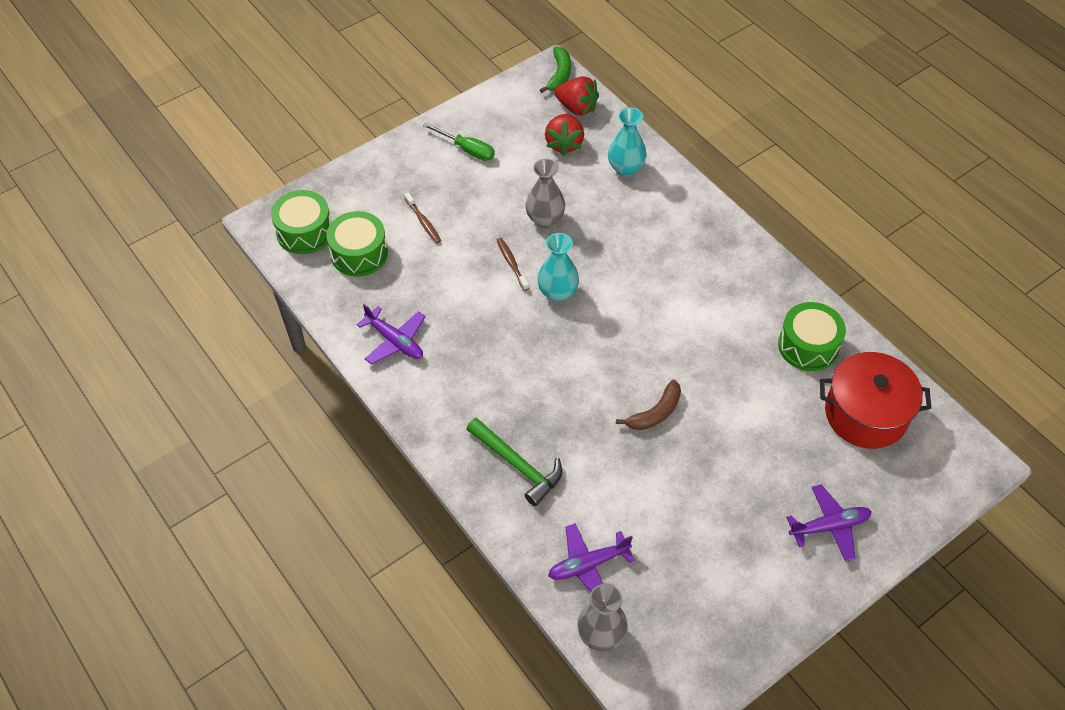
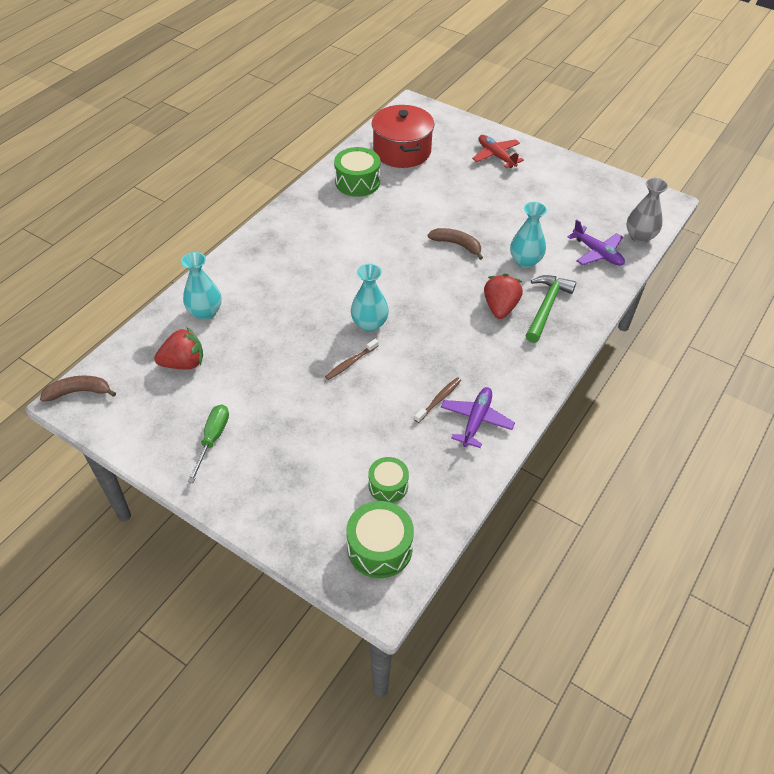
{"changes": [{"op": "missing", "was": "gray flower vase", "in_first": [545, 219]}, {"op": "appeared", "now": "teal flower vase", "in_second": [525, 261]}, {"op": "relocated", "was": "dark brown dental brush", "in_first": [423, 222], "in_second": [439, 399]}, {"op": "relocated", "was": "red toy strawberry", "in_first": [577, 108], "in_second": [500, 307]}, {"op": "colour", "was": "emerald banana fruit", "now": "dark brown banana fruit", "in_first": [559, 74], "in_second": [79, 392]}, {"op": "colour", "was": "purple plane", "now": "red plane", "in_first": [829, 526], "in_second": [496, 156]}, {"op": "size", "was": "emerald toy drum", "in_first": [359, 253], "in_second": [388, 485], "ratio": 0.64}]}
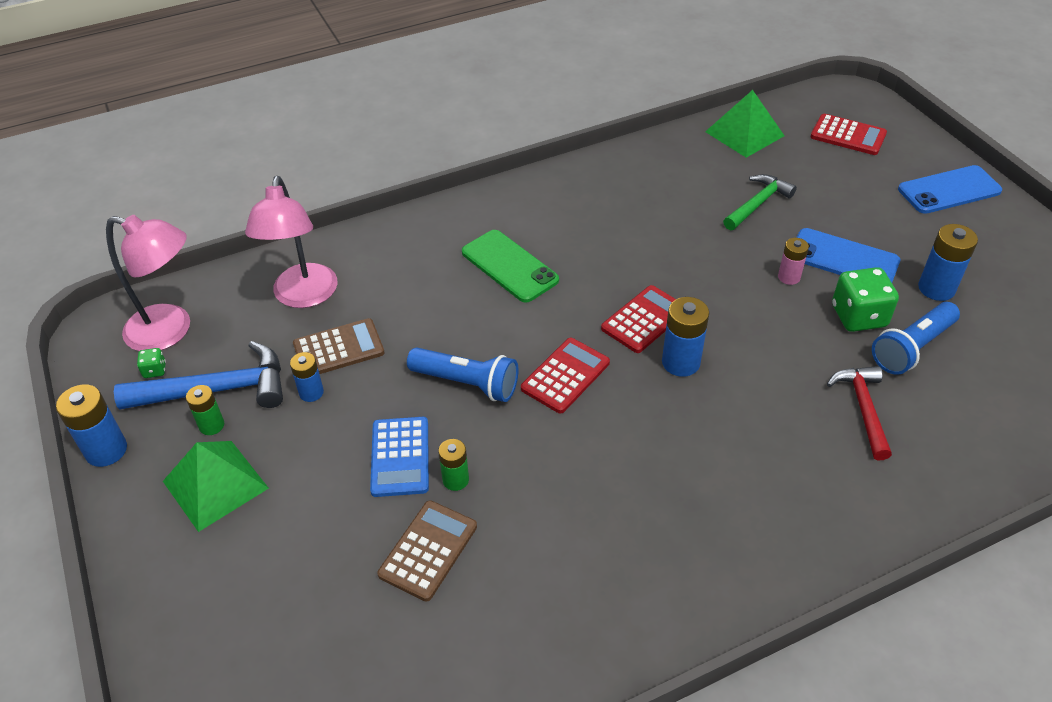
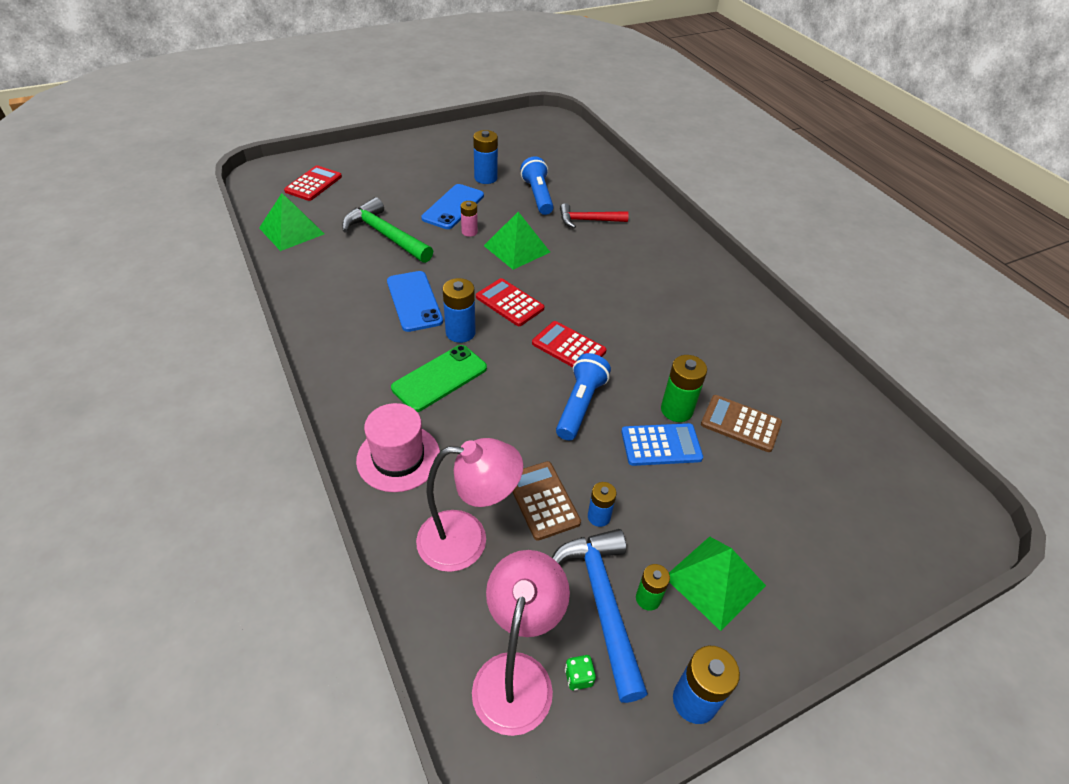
{"changes": [{"op": "missing", "was": "emerald dice", "in_first": [858, 316]}, {"op": "appeared", "now": "rosy top hat", "in_second": [398, 458]}, {"op": "appeared", "now": "emerald pyramid", "in_second": [516, 249]}, {"op": "relocated", "was": "royal blue power cell", "in_first": [681, 362], "in_second": [460, 332]}, {"op": "relocated", "was": "royal blue phone", "in_first": [949, 190], "in_second": [414, 301]}, {"op": "spun", "was": "royal blue pocket torch", "in_first": [911, 348], "in_second": [538, 195], "clockwise": -150}, {"op": "size", "was": "emerald power cell", "in_first": [455, 480], "in_second": [676, 410], "ratio": 1.59}, {"op": "size", "was": "emerald hammer", "in_first": [757, 204], "in_second": [385, 235], "ratio": 1.5}]}
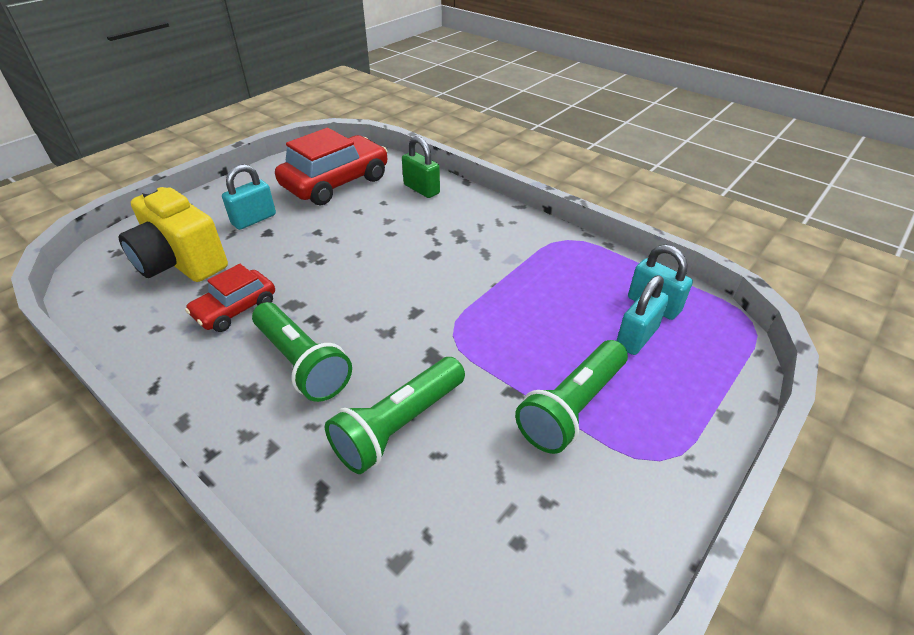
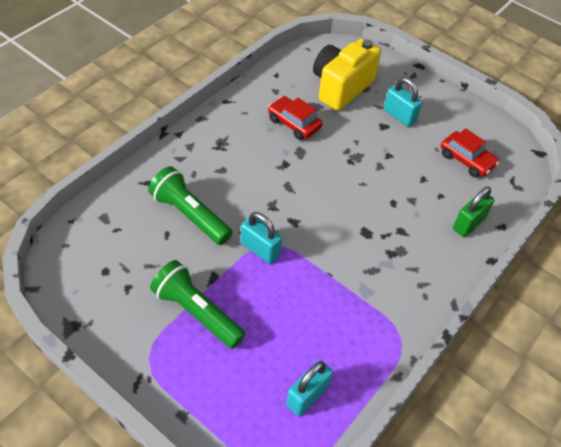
{"changes": [{"op": "missing", "was": "emerald pocket torch", "in_first": [302, 363]}, {"op": "relocated", "was": "teal small lock", "in_first": [637, 337], "in_second": [260, 249]}, {"op": "size", "was": "red automobile", "in_first": [335, 182], "in_second": [466, 160], "ratio": 0.57}]}
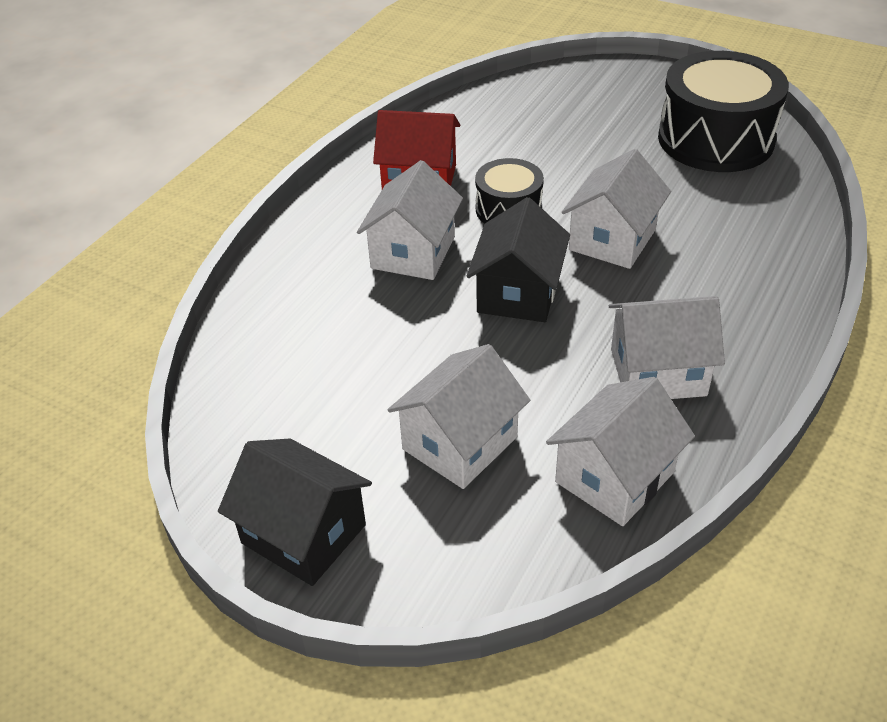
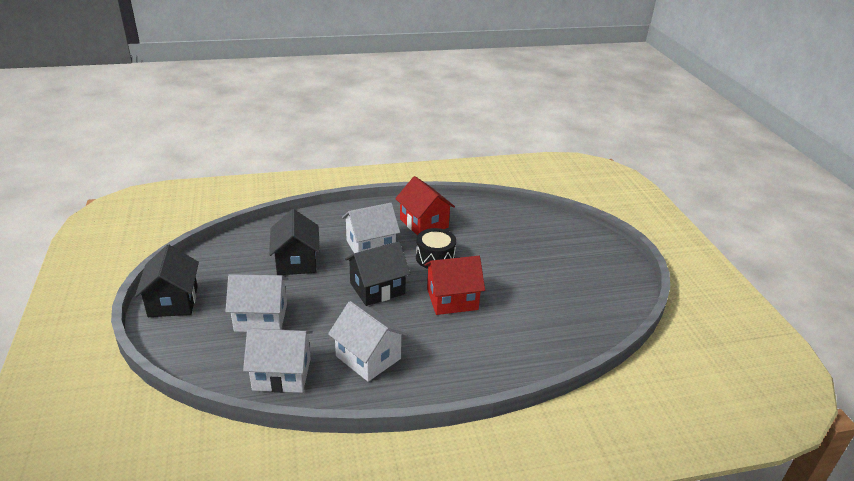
{"changes": [{"op": "missing", "was": "ebony toy drum", "in_first": [715, 139]}, {"op": "appeared", "now": "ebony cottage", "in_second": [296, 261]}, {"op": "colour", "was": "snow-white cottage", "now": "red cottage", "in_first": [612, 239], "in_second": [452, 299]}]}
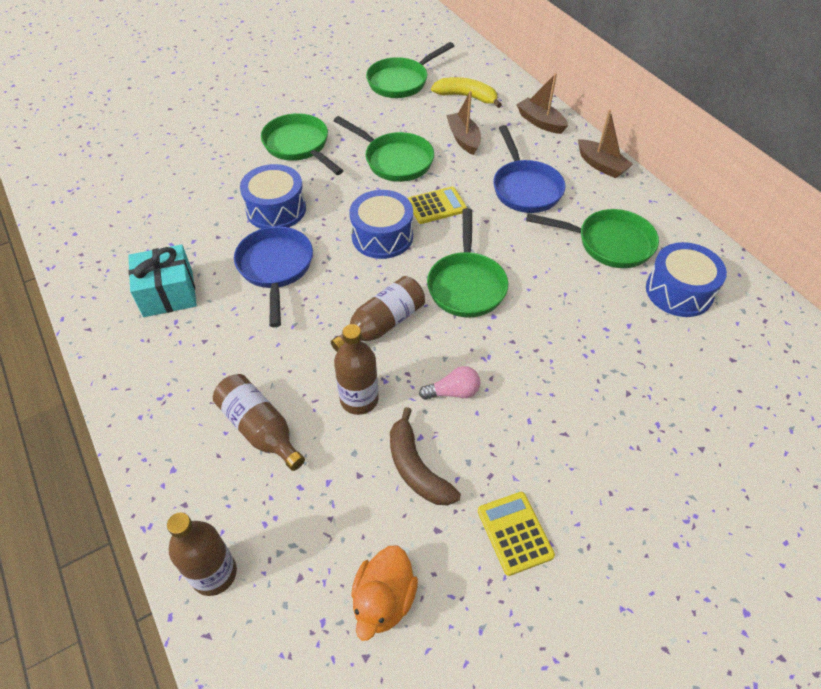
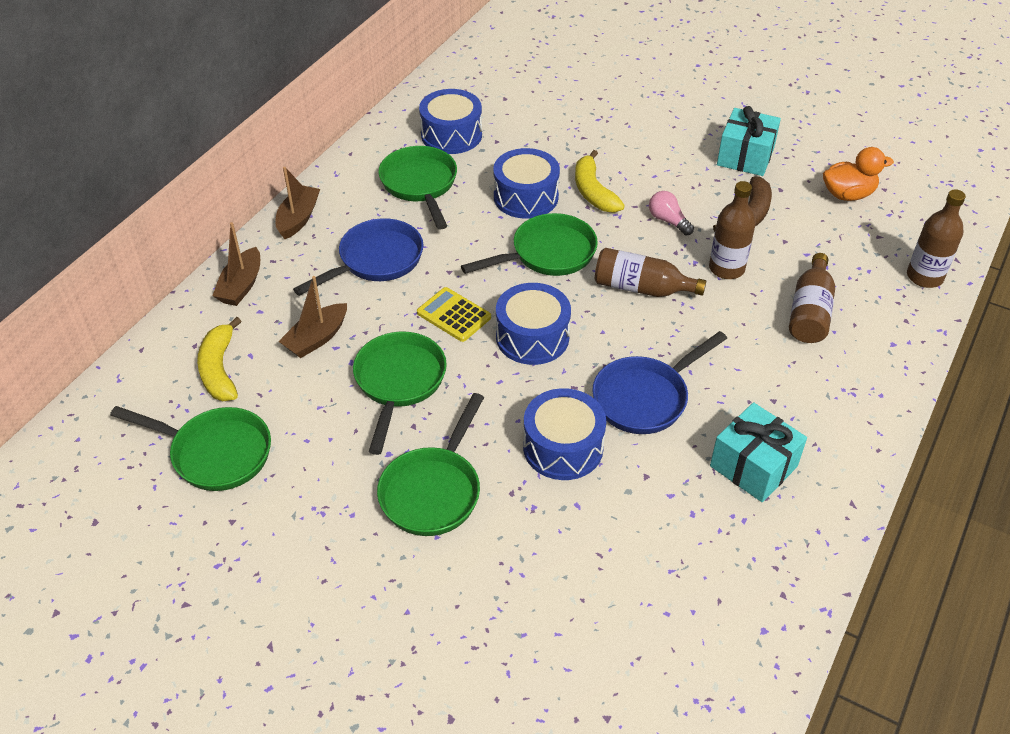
{"changes": [{"op": "appeared", "now": "royal blue toy drum", "in_second": [526, 197]}, {"op": "appeared", "now": "yellow banana fruit", "in_second": [593, 192]}, {"op": "exchanged", "was": "yellow pocket calculator", "now": "teal present", "in_first": [515, 533], "in_second": [745, 156]}]}
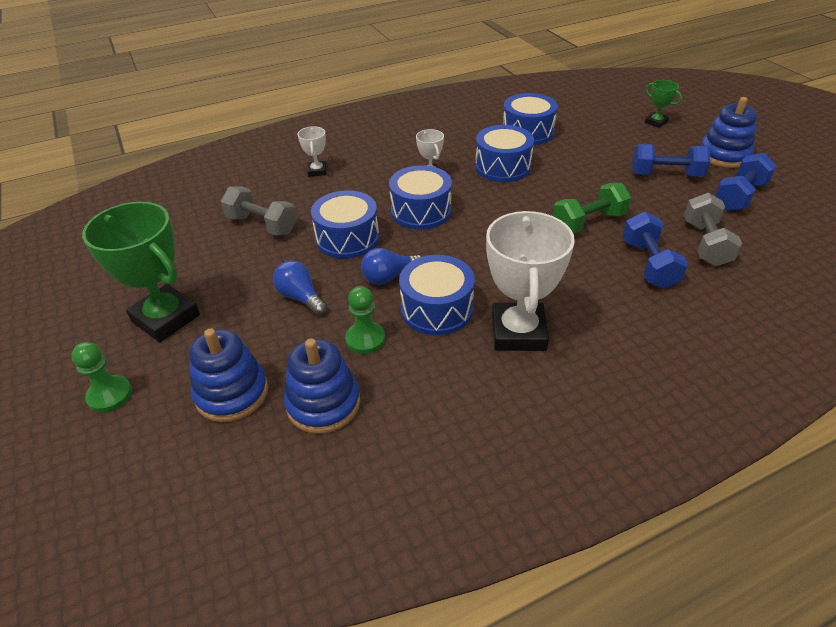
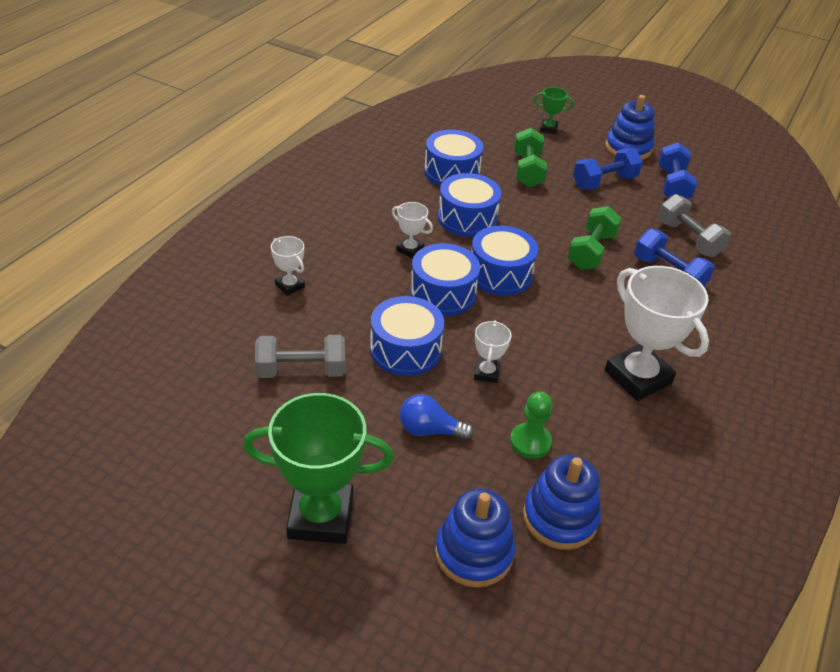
{"changes": [{"op": "missing", "was": "emerald chess pawn", "in_first": [110, 395]}, {"op": "appeared", "now": "emerald dumbbell", "in_second": [527, 170]}, {"op": "relocated", "was": "royal blue toy drum", "in_first": [437, 309], "in_second": [500, 274]}, {"op": "exchanged", "was": "royal blue bulb", "now": "snow-white award cup", "in_first": [389, 277], "in_second": [486, 373]}]}
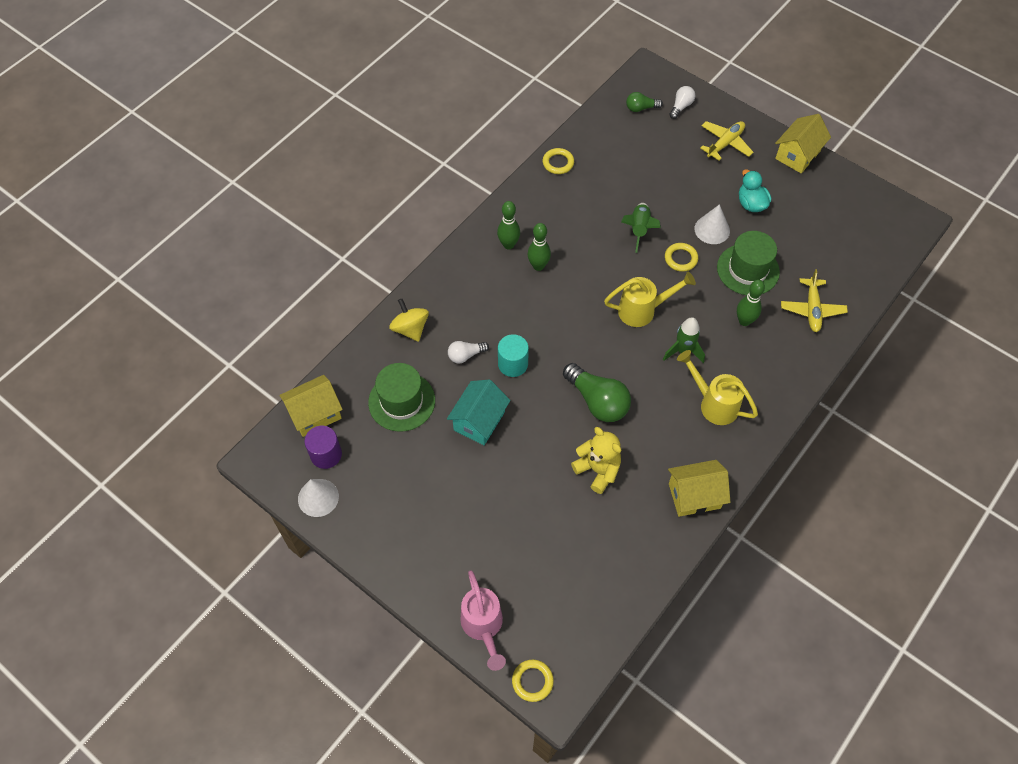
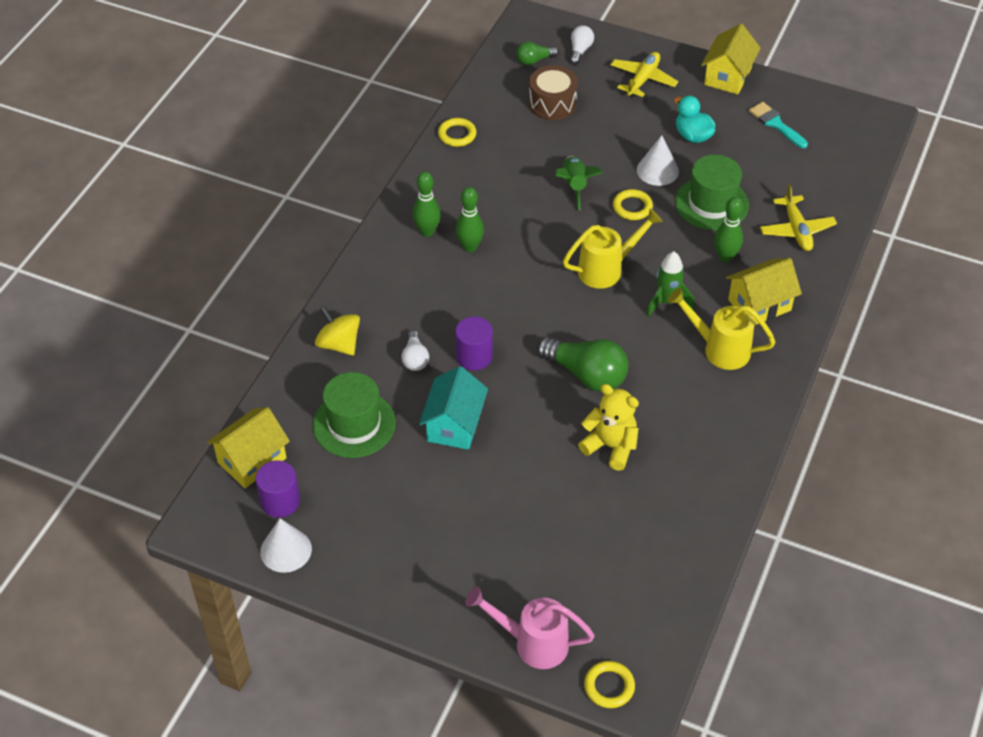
{"changes": [{"op": "appeared", "now": "dark brown toy drum", "in_second": [552, 103]}, {"op": "appeared", "now": "teal paint brush", "in_second": [776, 124]}, {"op": "relocated", "was": "yellow cottage", "in_first": [694, 496], "in_second": [759, 305]}, {"op": "colour", "was": "teal cylinder shape", "now": "purple cylinder shape", "in_first": [513, 364], "in_second": [474, 356]}, {"op": "spun", "was": "snow-white bulb", "in_first": [466, 355], "in_second": [415, 359], "clockwise": -60}, {"op": "spun", "was": "rosy watering pot", "in_first": [483, 627], "in_second": [532, 643], "clockwise": 135}]}
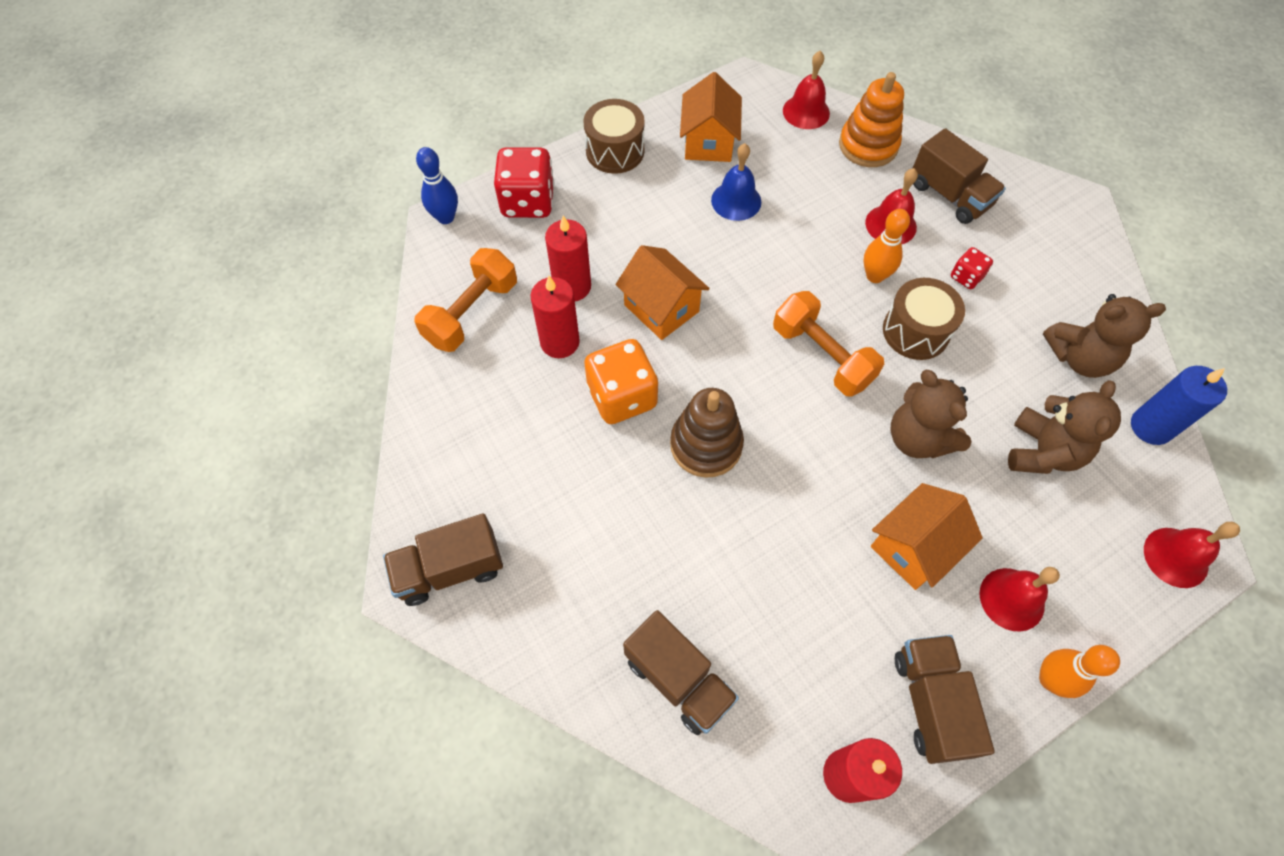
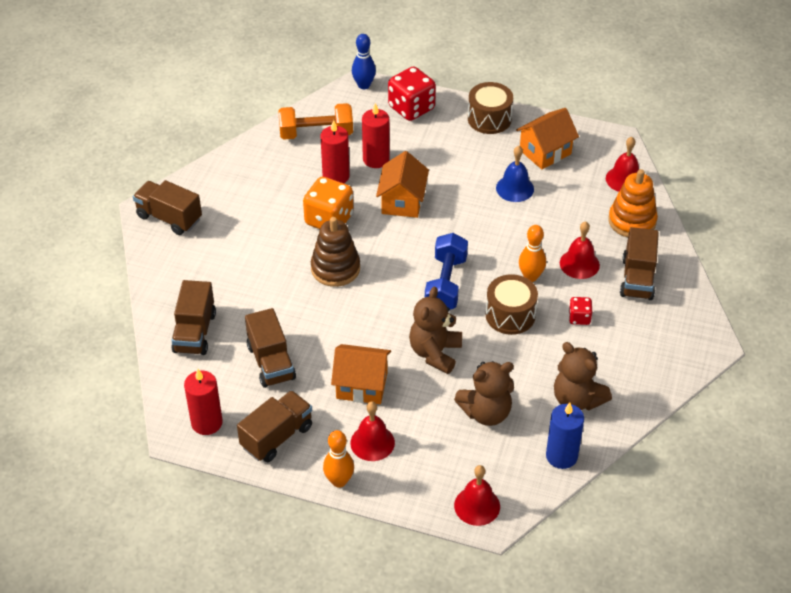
{"changes": [{"op": "appeared", "now": "dark brown toy truck", "in_second": [271, 362]}, {"op": "colour", "was": "bright orange dumbbell", "now": "royal blue dumbbell", "in_first": [822, 356], "in_second": [446, 284]}]}
